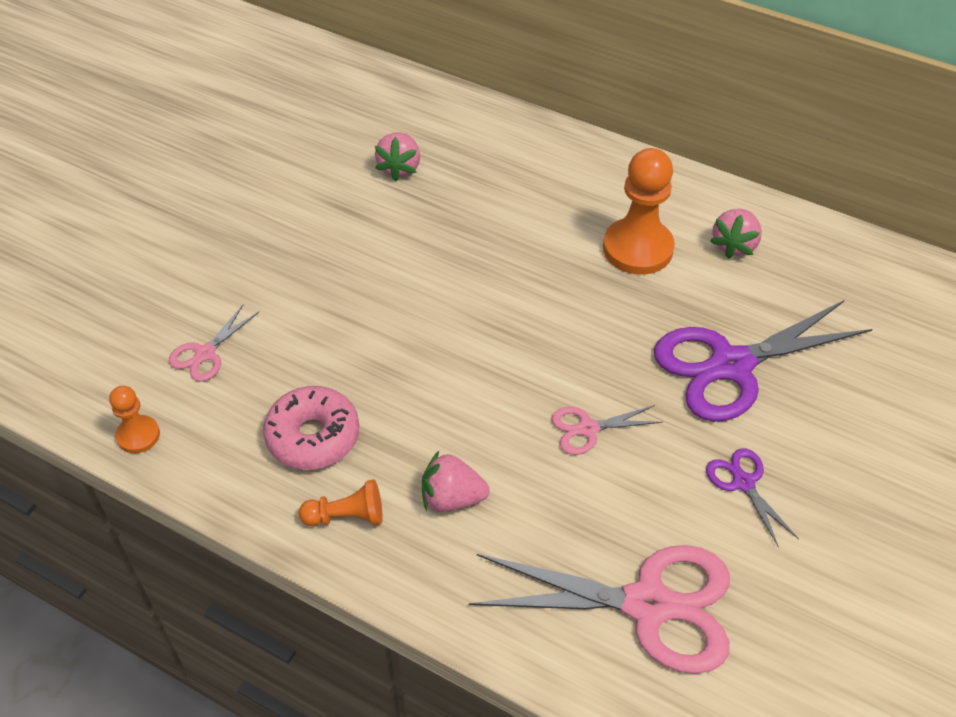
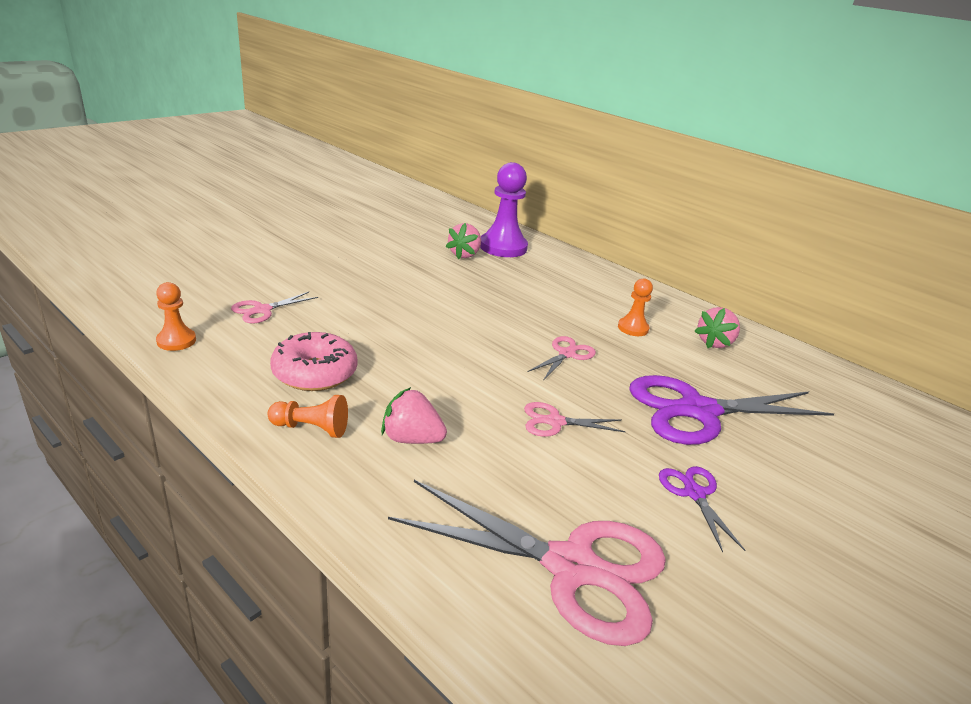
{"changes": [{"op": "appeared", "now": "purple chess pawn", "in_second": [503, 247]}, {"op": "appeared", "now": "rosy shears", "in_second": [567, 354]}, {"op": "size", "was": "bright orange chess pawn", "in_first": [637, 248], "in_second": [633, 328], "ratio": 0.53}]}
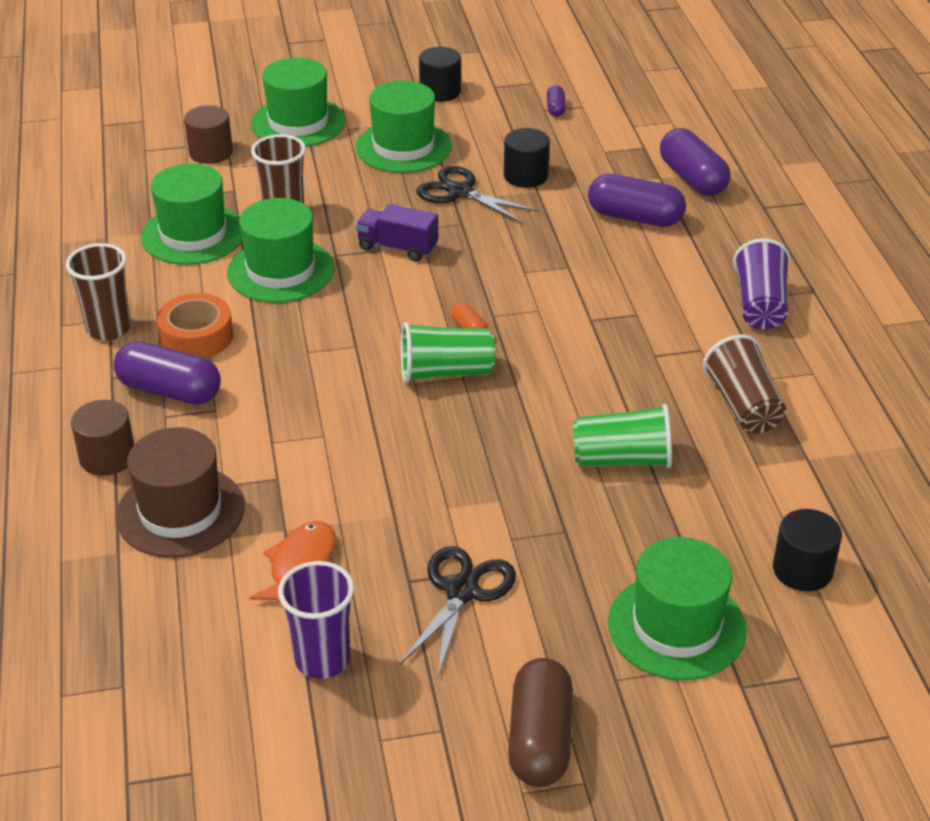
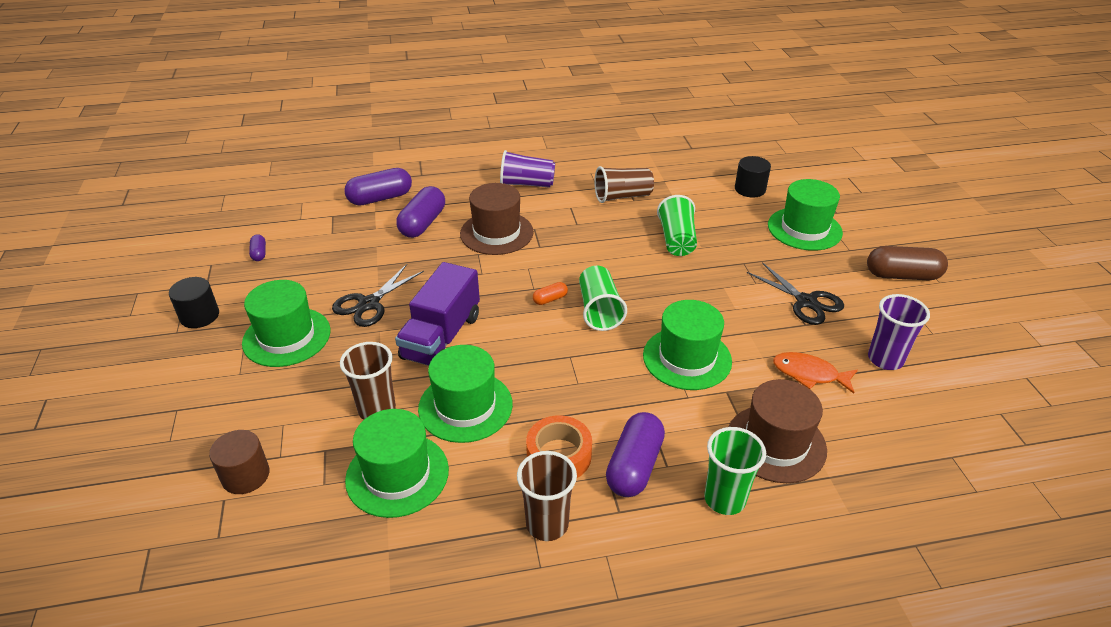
{"changes": [{"op": "missing", "was": "ebony cylinder shape", "in_first": [526, 176]}, {"op": "appeared", "now": "dark brown top hat", "in_second": [496, 233]}, {"op": "relocated", "was": "emerald top hat", "in_first": [298, 123], "in_second": [687, 358]}, {"op": "exchanged", "was": "dark brown cylinder shape", "now": "emerald cup", "in_first": [107, 457], "in_second": [724, 499]}, {"op": "spun", "was": "ebony shears", "in_first": [463, 591], "in_second": [806, 302], "clockwise": -150}, {"op": "spun", "was": "purple capsule", "in_first": [555, 108], "in_second": [259, 253], "clockwise": 75}, {"op": "size", "was": "purple toy truck", "in_first": [397, 247], "in_second": [441, 337], "ratio": 1.63}]}
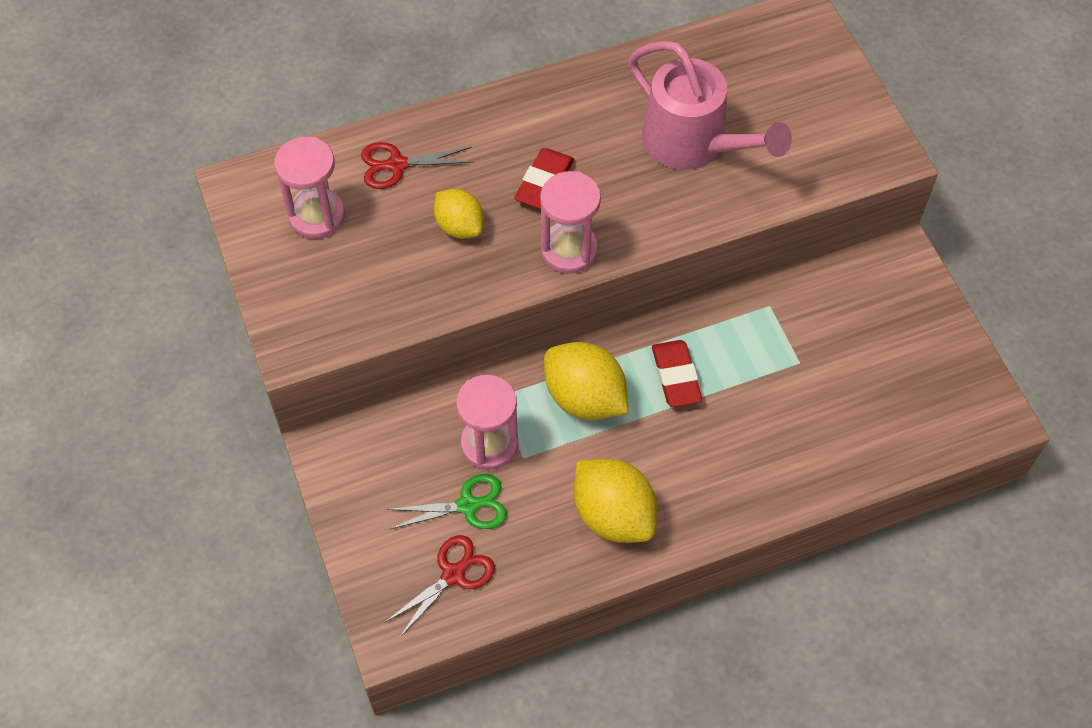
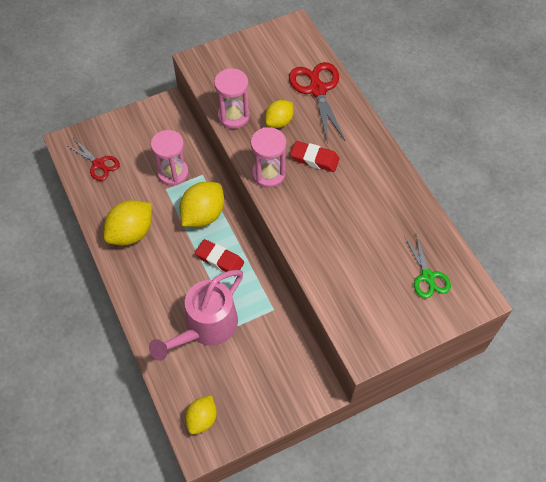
{"changes": [{"op": "appeared", "now": "yellow toy lemon", "in_second": [202, 419]}, {"op": "relocated", "was": "rosy hourglass", "in_first": [317, 216], "in_second": [233, 116]}, {"op": "relocated", "was": "emerald shears", "in_first": [468, 505], "in_second": [427, 276]}, {"op": "relocated", "was": "rosy watering pot", "in_first": [694, 145], "in_second": [205, 328]}, {"op": "spun", "was": "red eraser", "in_first": [676, 376], "in_second": [220, 259], "clockwise": 45}, {"op": "size", "was": "red shears", "in_first": [397, 165], "in_second": [317, 90], "ratio": 1.6}]}
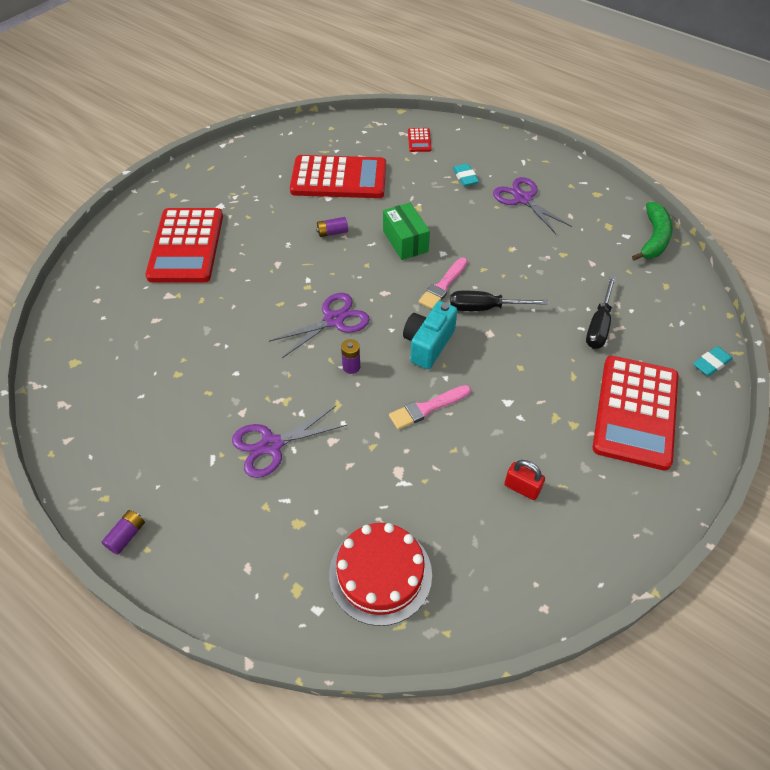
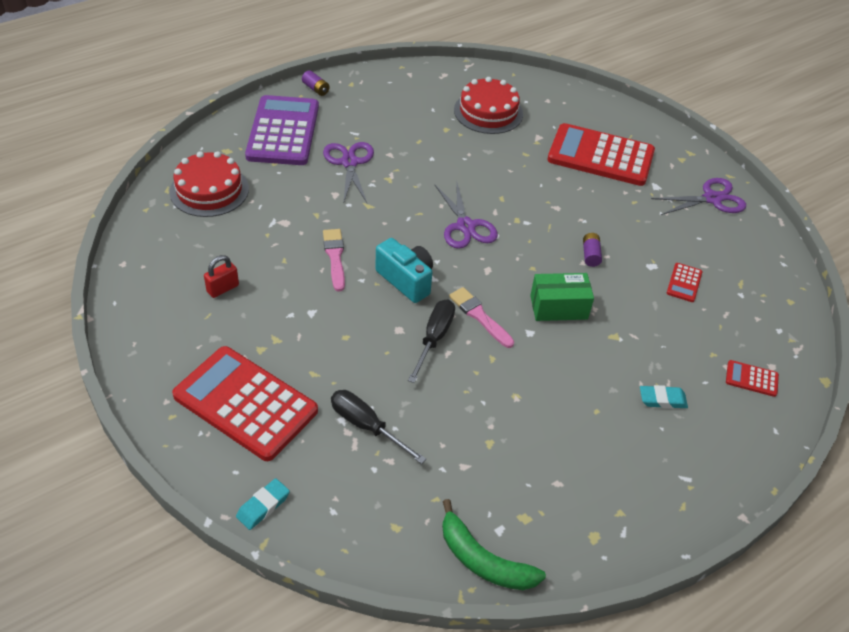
{"changes": [{"op": "missing", "was": "purple power cell", "in_first": [351, 367]}, {"op": "appeared", "now": "purple pocket calculator", "in_second": [283, 131]}, {"op": "appeared", "now": "red layer cake", "in_second": [488, 112]}, {"op": "relocated", "was": "purple shears", "in_first": [523, 199], "in_second": [712, 199]}, {"op": "spun", "was": "teal eraser", "in_first": [711, 363], "in_second": [263, 506], "clockwise": 60}, {"op": "size", "was": "red pocket calculator", "in_first": [339, 178], "in_second": [684, 283], "ratio": 0.41}]}
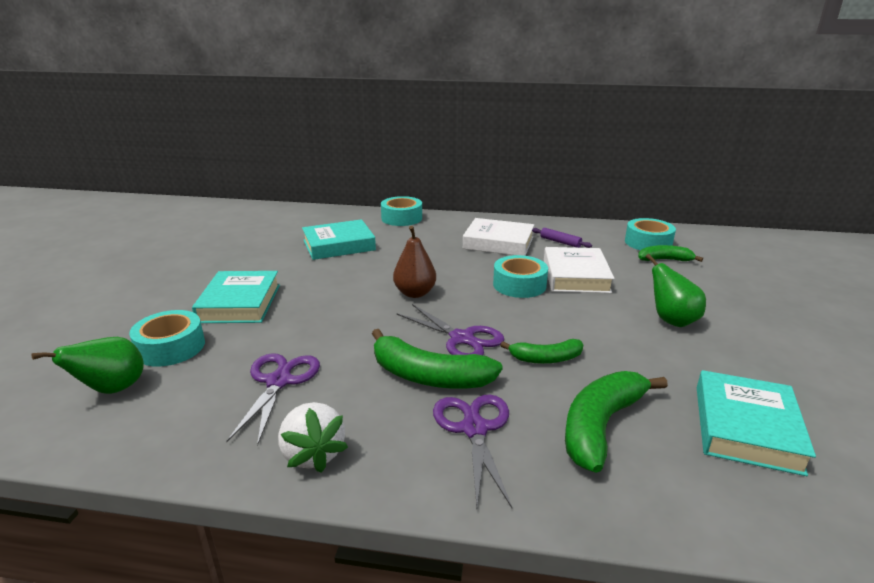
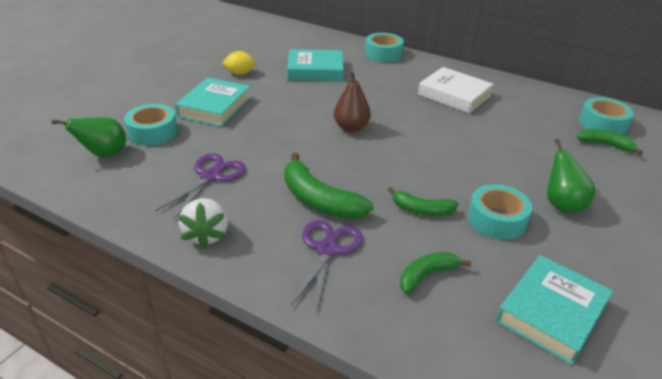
{"changes": [{"op": "missing", "was": "purple shears", "in_first": [462, 339]}, {"op": "missing", "was": "purple dough roller", "in_first": [560, 242]}, {"op": "missing", "was": "snow-white hardback", "in_first": [575, 276]}, {"op": "appeared", "now": "yellow toy lemon", "in_second": [240, 73]}, {"op": "relocated", "was": "teal tape", "in_first": [519, 285], "in_second": [496, 219]}, {"op": "size", "was": "emerald banana fruit", "in_first": [601, 426], "in_second": [427, 275], "ratio": 0.59}]}
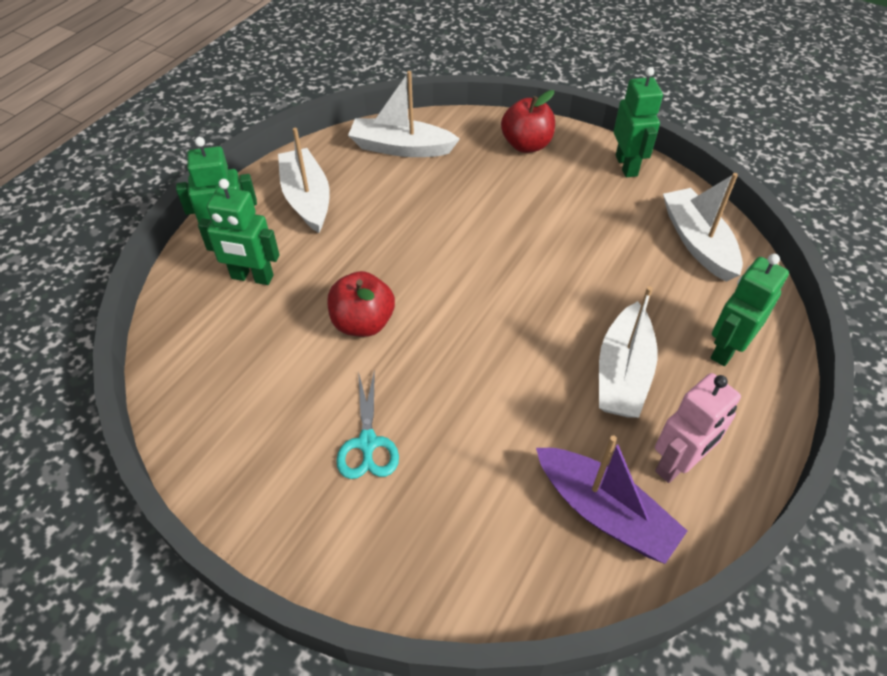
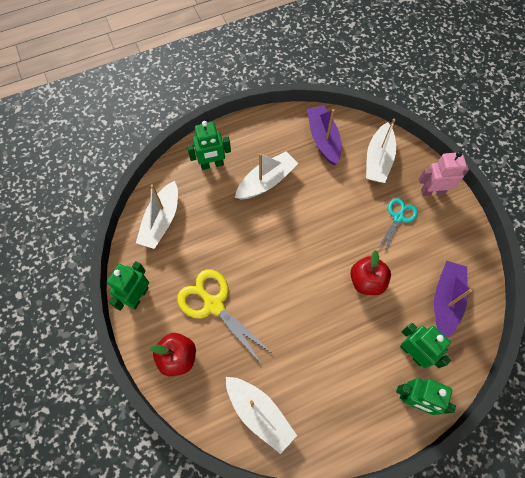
{"changes": [{"op": "appeared", "now": "yellow shears", "in_second": [214, 305]}, {"op": "appeared", "now": "purple sailboat", "in_second": [445, 300]}, {"op": "relocated", "was": "snow-white sailboat", "in_first": [307, 198], "in_second": [378, 160]}, {"op": "relocated", "was": "rosy toy robot", "in_first": [677, 463], "in_second": [432, 191]}]}
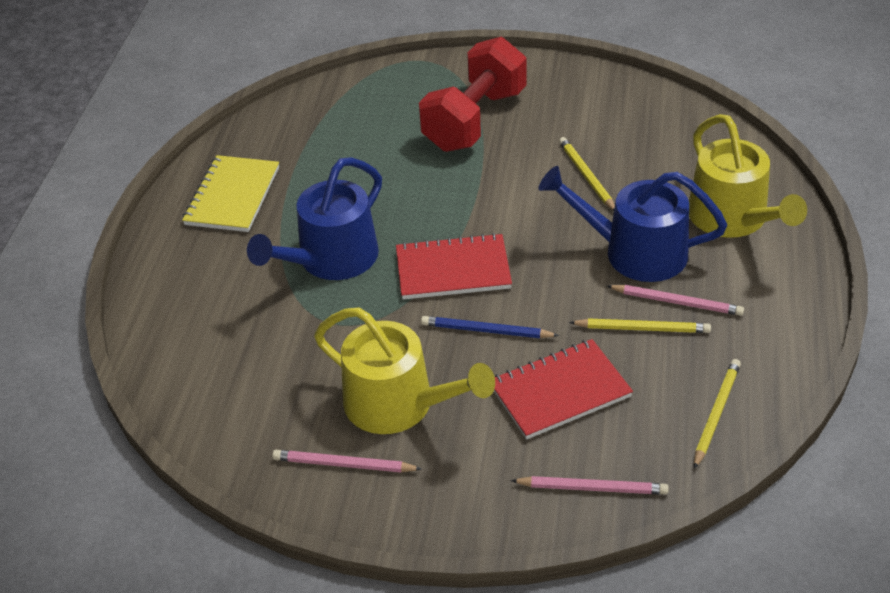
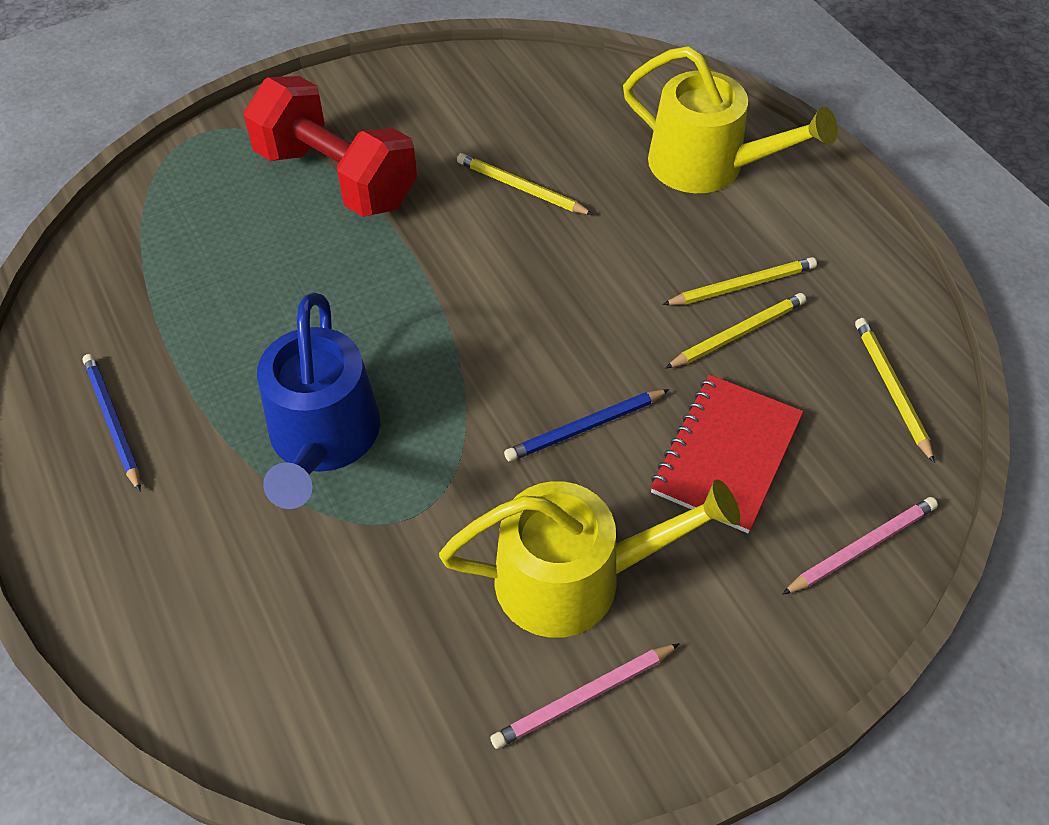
{"changes": [{"op": "missing", "was": "red notepad", "in_first": [453, 270]}, {"op": "missing", "was": "royal blue watering pot", "in_first": [635, 252]}, {"op": "exchanged", "was": "yellow notepad", "now": "royal blue pencil", "in_first": [232, 196], "in_second": [113, 422]}, {"op": "colour", "was": "rosy pencil", "now": "yellow pencil", "in_first": [677, 302], "in_second": [742, 285]}, {"op": "spun", "was": "red dumbbell", "in_first": [474, 120], "in_second": [336, 178], "clockwise": -45}]}
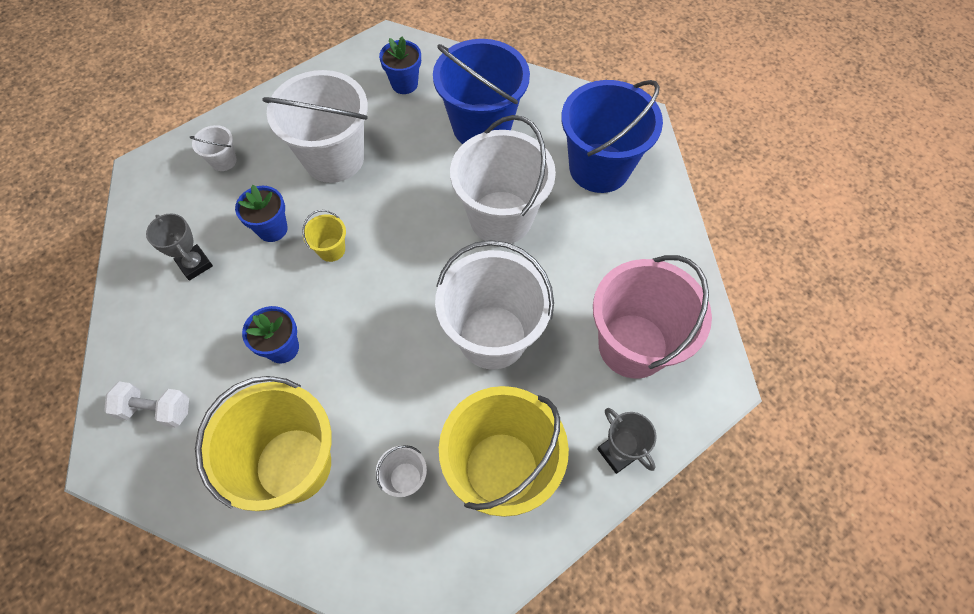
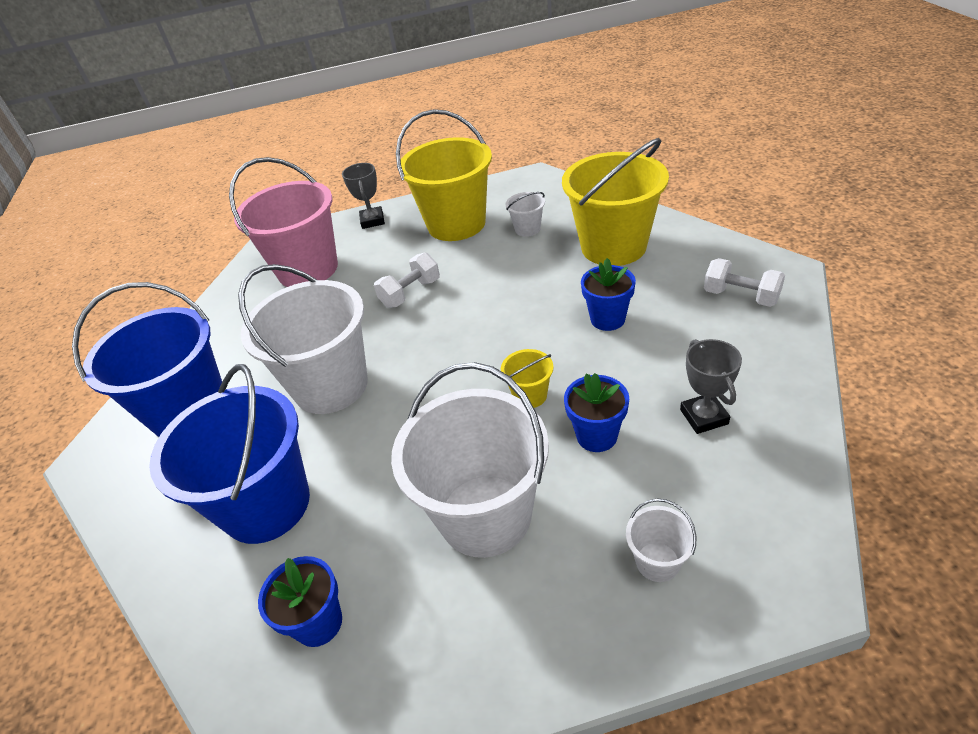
{"changes": [{"op": "exchanged", "was": "snow-white bucket", "now": "snow-white dumbbell", "in_first": [492, 337], "in_second": [410, 293]}]}
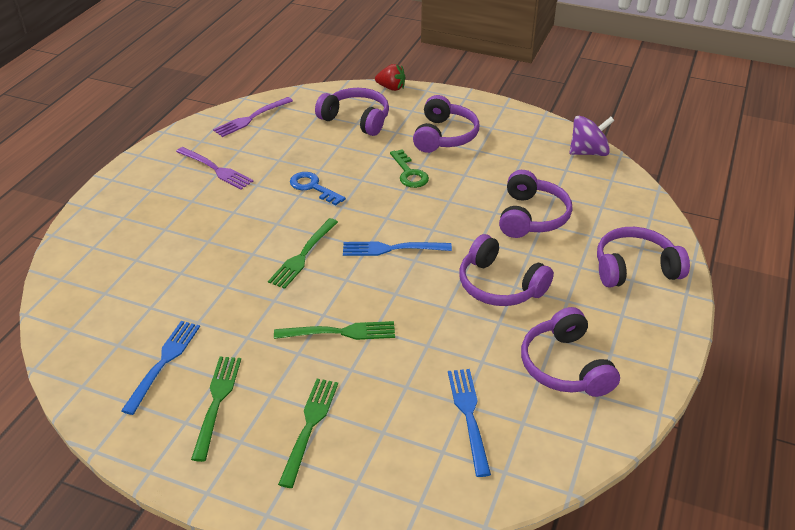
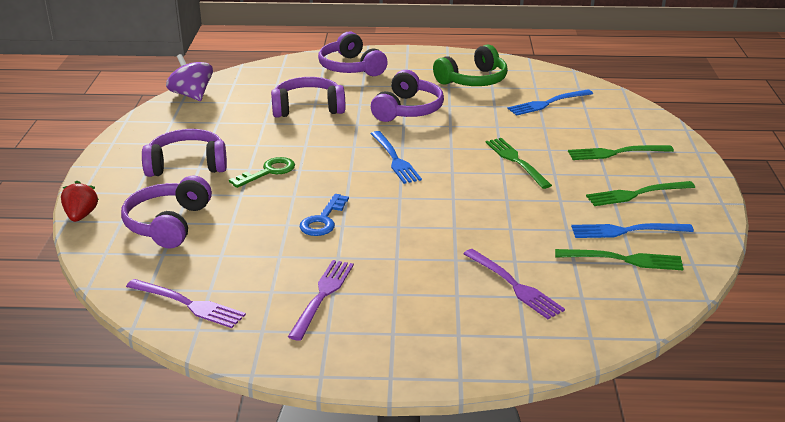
{"changes": [{"op": "appeared", "now": "purple table fork", "in_second": [514, 285]}, {"op": "relocated", "was": "emerald table fork", "in_first": [303, 255], "in_second": [623, 260]}, {"op": "colour", "was": "purple headphones", "now": "emerald headphones", "in_first": [565, 366], "in_second": [473, 80]}]}
